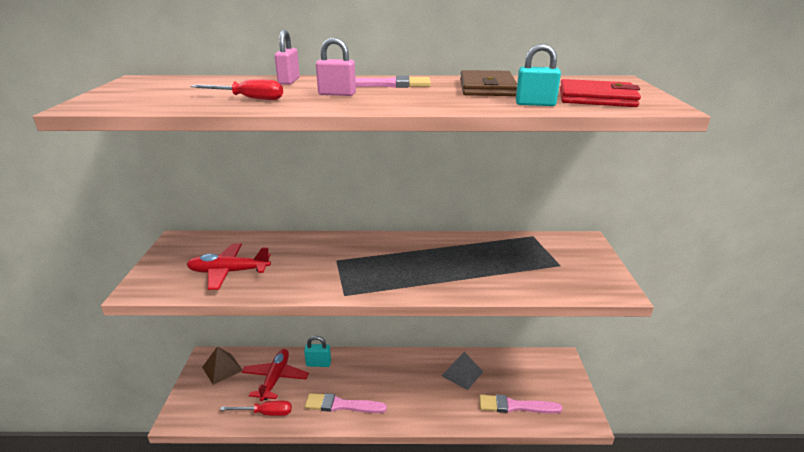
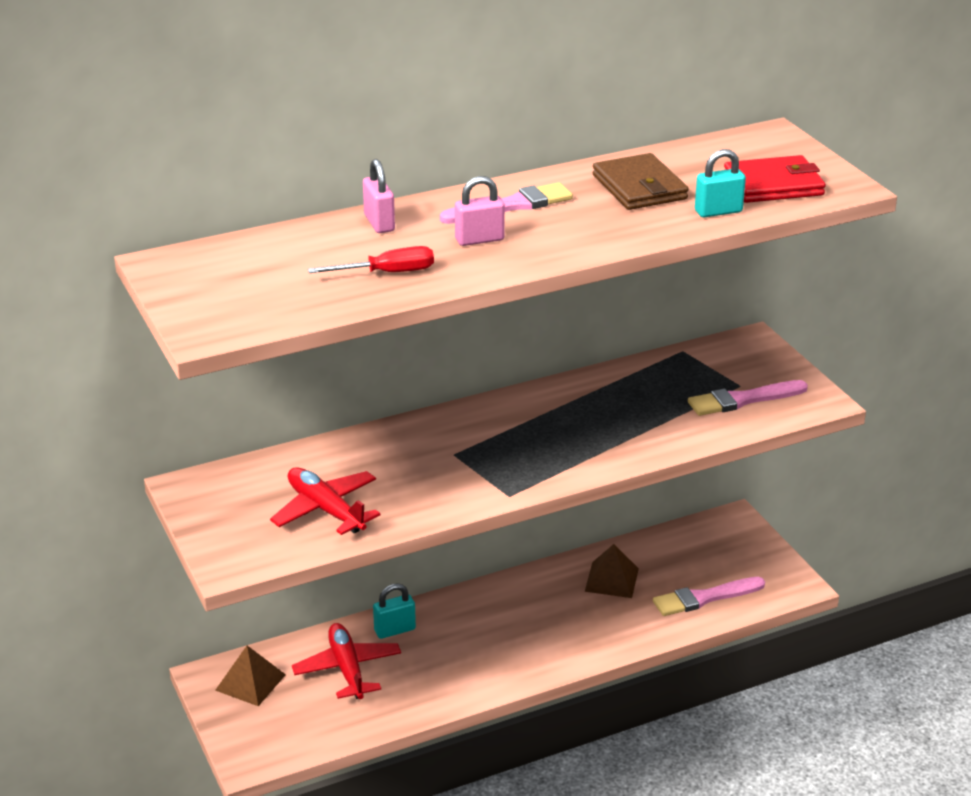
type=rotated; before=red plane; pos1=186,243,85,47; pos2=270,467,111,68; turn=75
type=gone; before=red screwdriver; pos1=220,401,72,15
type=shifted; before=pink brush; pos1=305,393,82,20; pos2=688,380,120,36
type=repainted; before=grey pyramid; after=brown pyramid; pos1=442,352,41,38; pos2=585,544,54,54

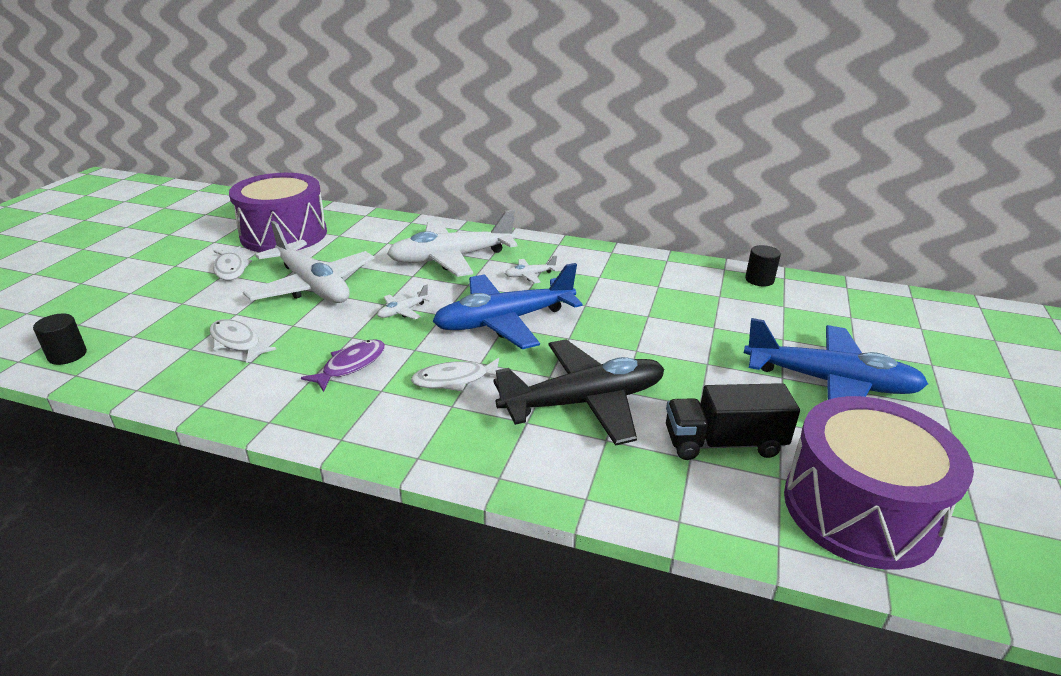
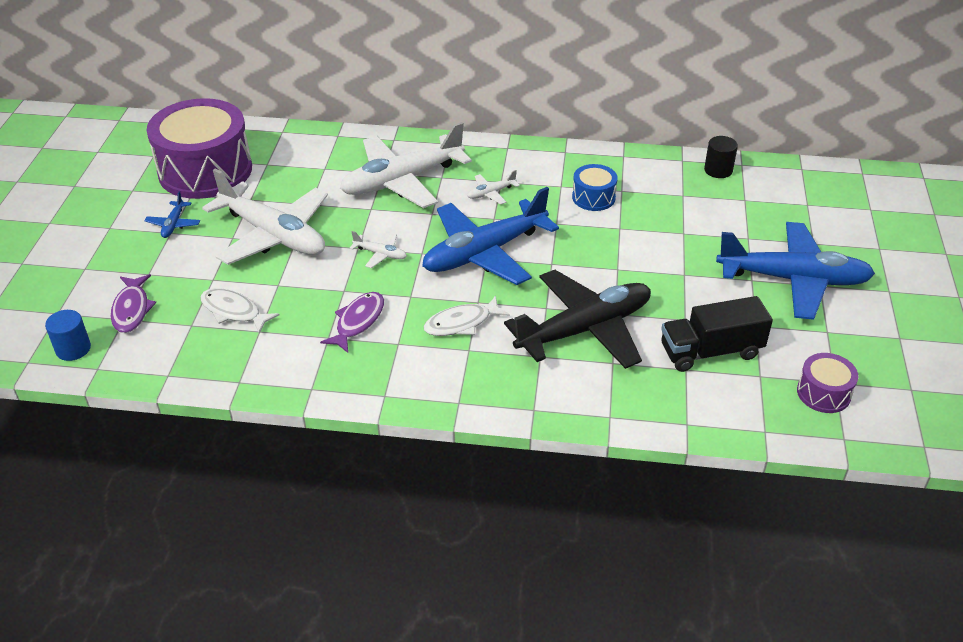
type=repainted; before=black cylinder; after=blue cylinder; pos1=33,314,54,51; pos2=45,310,46,51
type=swapped; before=white fish; after=blue plane; pos1=213,246,39,35; pos2=145,191,55,47
type=rotated; before=white plane; pos1=377,285,56,34; pos2=350,231,57,37; turn=-105
type=scaled; before=purple drum; pos1=784,396,190,174; pos2=797,353,61,60; scale=0.45
type=new; after=purple fish; pos2=111,274,45,59
type=new; after=blue drum; pos2=572,164,46,47

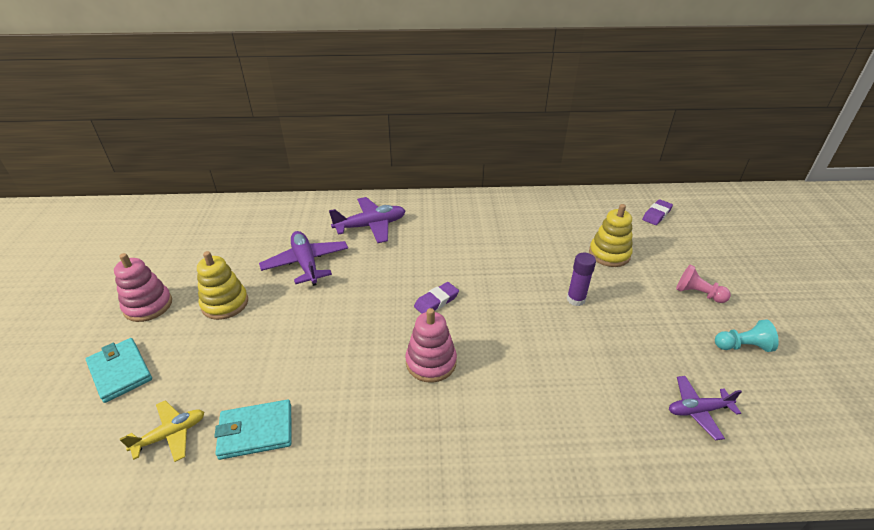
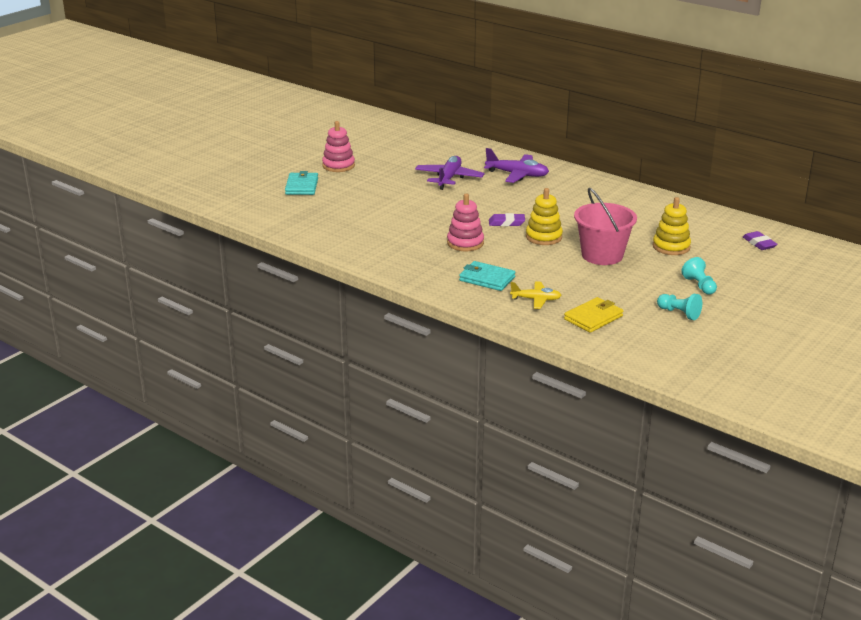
type=shifted; before=yellow plane; pos1=120,400,84,62; pos2=510,281,52,28
type=shifted; before=yellow stacking toy; pos1=197,251,51,69; pos2=526,188,37,57
type=shifted; before=turquoise wallet; pos1=214,400,77,60; pos2=459,261,57,30
type=swapped; before=purple glue stick; after=pink bucket; pos1=567,253,29,53; pos2=574,188,63,77
type=rotated; before=purple eraser; pos1=642,199,31,26; pos2=743,231,34,19; turn=75
type=swapped; before=purple plane; after=yellow wallet; pos1=669,376,73,64; pos2=564,297,59,36
type=repainted; before=pink pawn; after=turquoise pawn; pos1=676,264,55,39; pos2=681,257,36,38

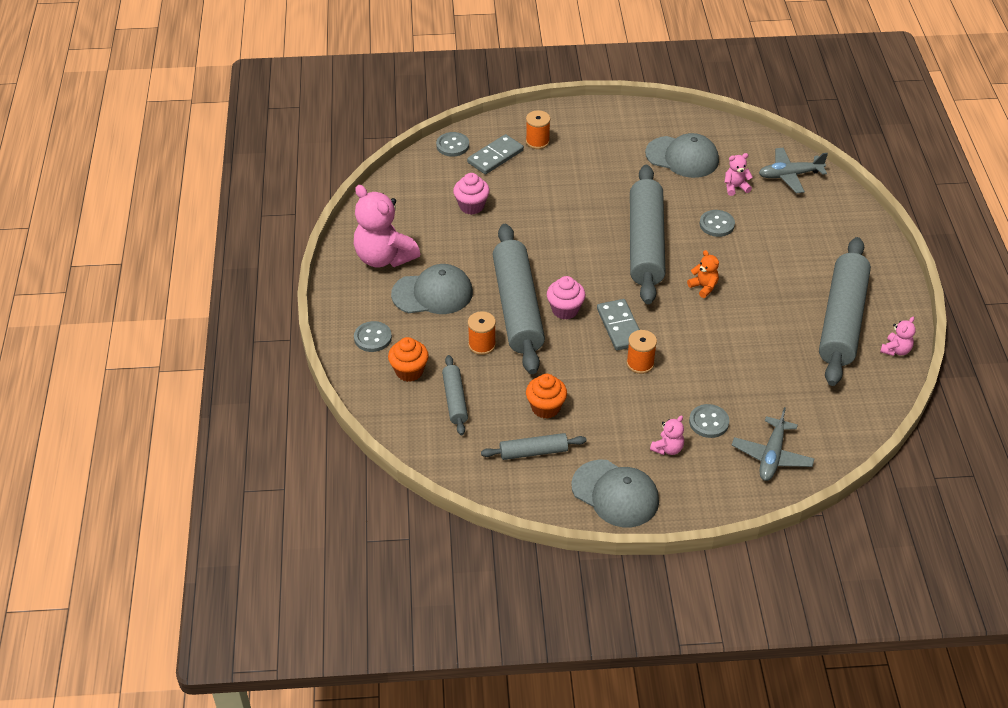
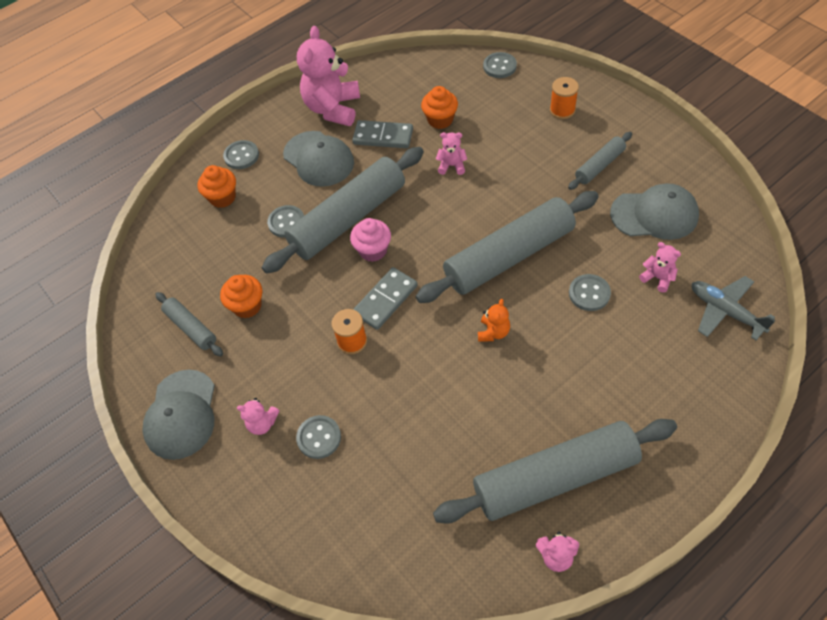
type=shifted; before=grey rolling pin; pos1=442,355,26,80; pos2=568,132,64,58
type=repainted; before=pink cupcake; after=orange cupcake; pos1=453,173,37,42; pos2=421,86,37,43
type=shifted; before=grey domino; pos1=467,134,57,40; pos2=352,120,61,28
type=swapped; before=orange spool; after=grey button; pos1=468,311,28,44; pos2=267,205,37,33
type=rotated; before=grey cap; pos1=645,133,74,45; pos2=610,183,89,57; turn=-75
type=gone; before=grey plane; pos1=732,407,82,74
type=new; after=pink teddy bear; pos2=436,132,31,43

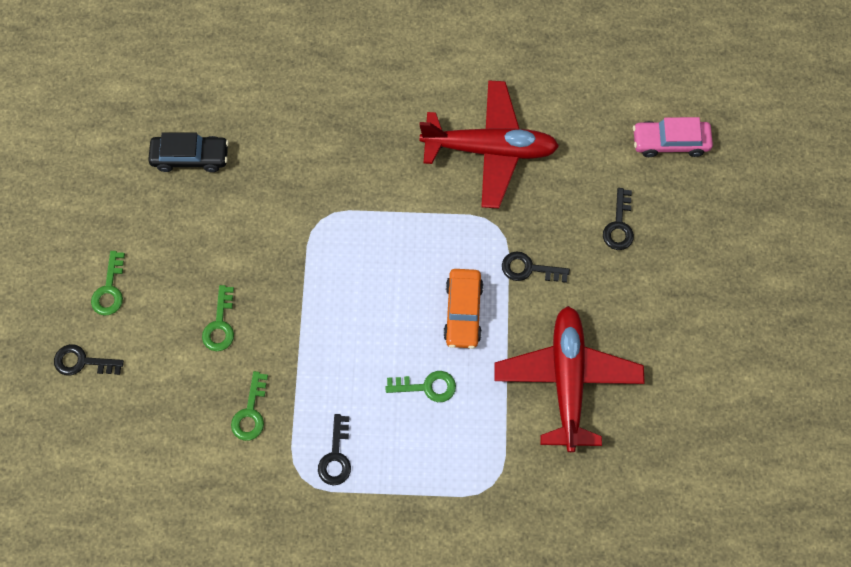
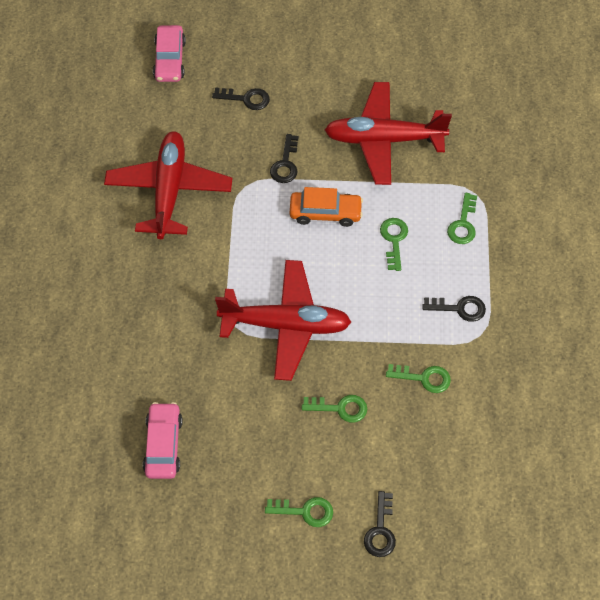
type=repainted; before=black car; after=pink car; pos1=148,132,81,40; pos2=143,402,40,77
type=new; after=red plane; pos2=215,260,136,121
type=new; after=green key; pos2=447,193,30,51

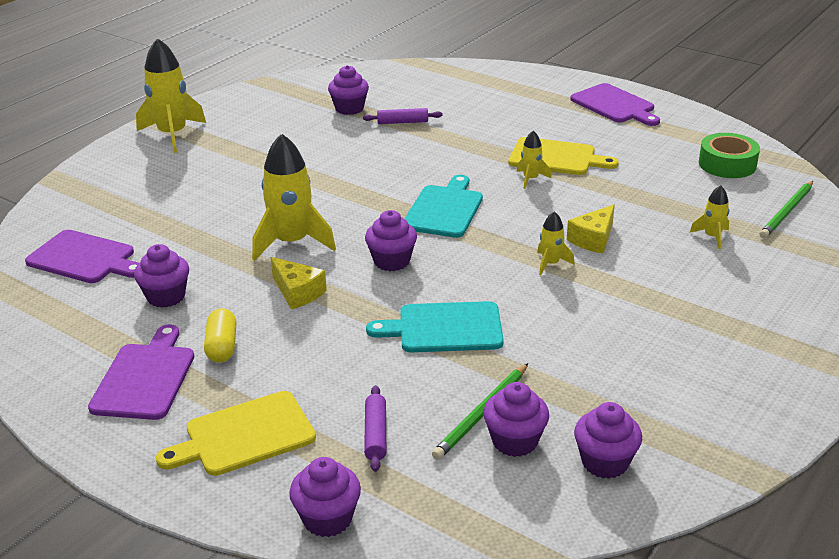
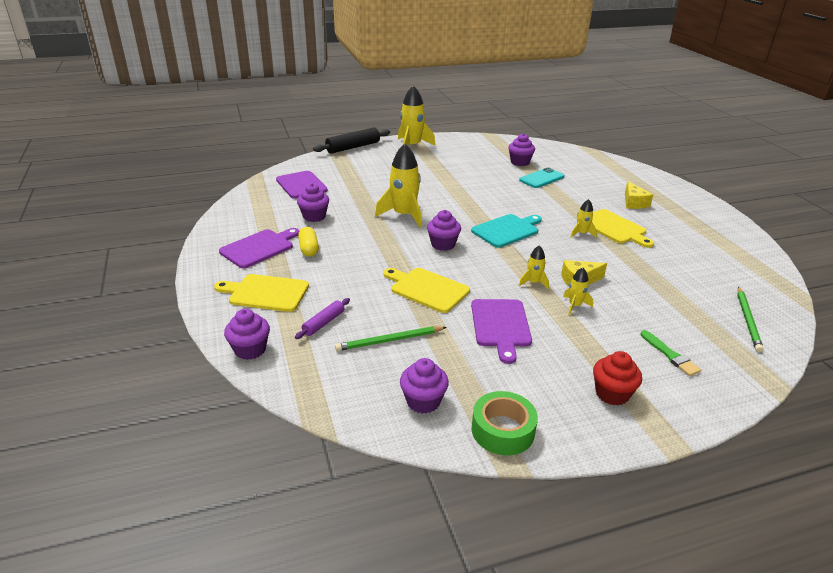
type=rotated; before=yellow capsule; pos1=204,308,33,55; pos2=298,227,21,30; turn=-45
type=shifted; before=yellow cheese; pos1=270,257,57,53; pos2=625,181,28,28
type=swapped; before=purple rolling pin; after=turquoise phone; pos1=363,108,79,16; pos2=519,167,45,21
type=repainted; before=turquoise cutting board; after=yellow cutting board; pos1=366,301,138,51; pos2=383,268,87,45
type=gone; before=purple cupcake; pos1=483,382,66,75
type=shifted; before=purple cutting board; pos1=570,83,90,43; pos2=471,299,61,65
type=shifted; before=yellow rocket; pos1=690,185,39,64; pos2=563,267,30,48
type=shifted; before=green tape; pos1=699,133,61,45; pos2=472,391,66,64
type=rotated; before=green pencil; pos1=760,181,53,57; pos2=737,287,27,65; turn=-60
type=new; after=black rolling pin; pos2=313,127,77,27
type=new; after=red cupcake; pos2=593,351,49,54
type=new; after=green brush; pos2=640,330,61,46

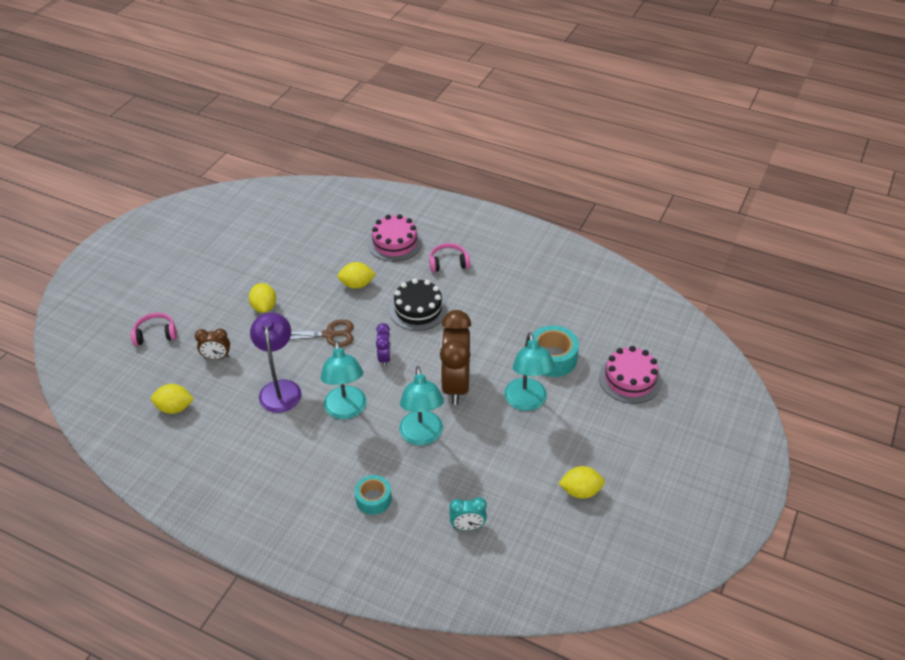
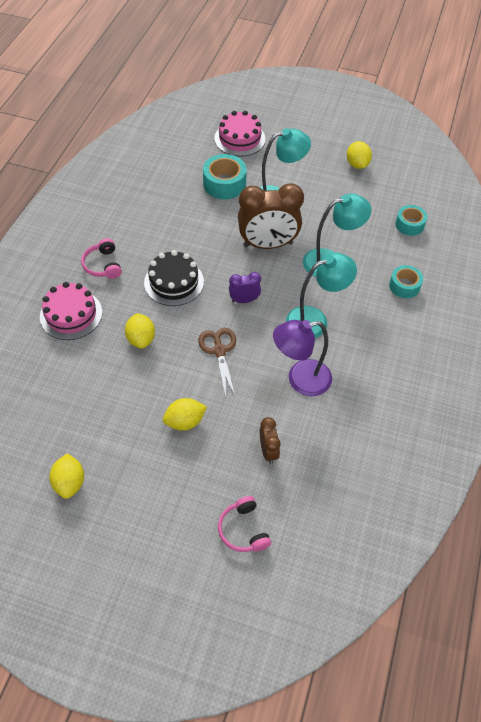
type=shifted; before=yellow lemon; pos1=151,384,43,30; pos2=49,453,35,46
type=swapped; before=turquoise clock; after=turquoise tape; pos1=449,497,38,33; pos2=395,205,32,31

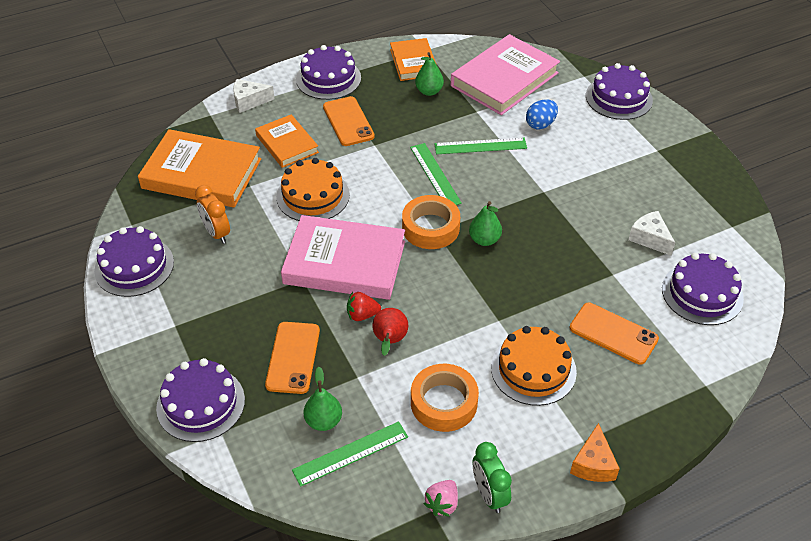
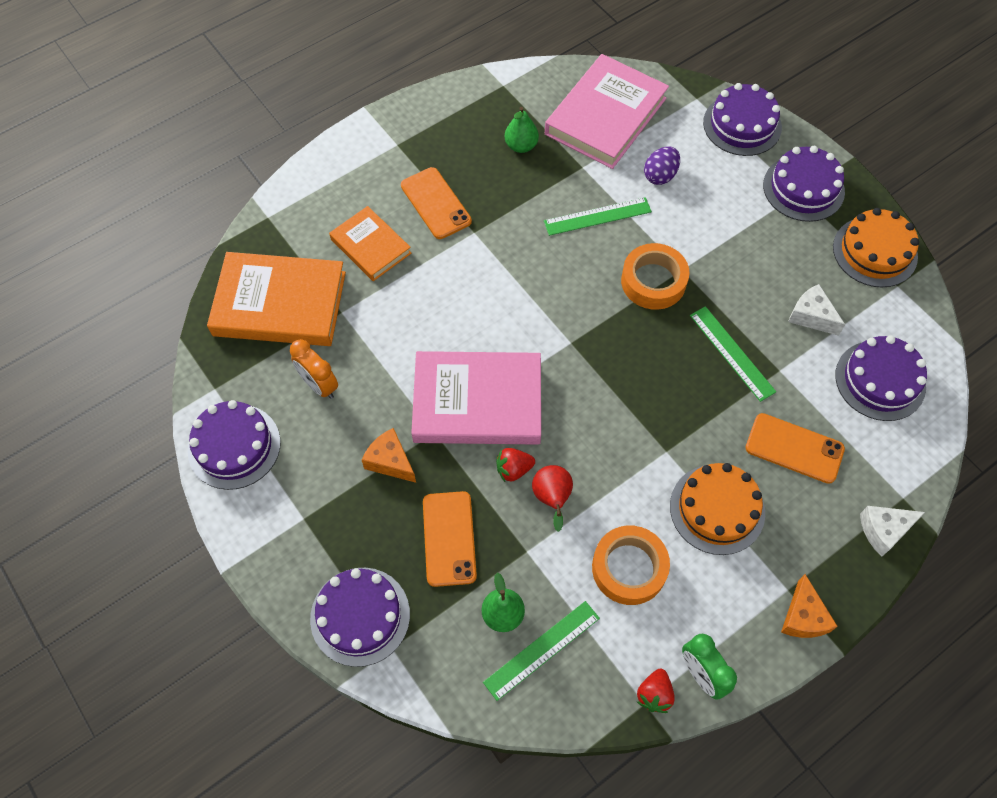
type=shifted; before=white cheese; pos1=233,79,42,34; pos2=860,506,65,51
type=shifted; before=orange cake; pos1=276,158,74,63; pos2=833,208,86,79
type=shifted; before=purple cake; pos1=296,45,65,55; pos2=763,146,82,76
type=gone; before=orange book; pos1=390,38,46,43
type=shifted; before=orange tape; pos1=402,195,58,54; pos2=621,243,69,67
type=shifted; before=green ruler; pos1=410,143,52,62; pos2=690,306,86,96
type=repainted; before=pink strawberry; after=red strawberry; pos1=423,480,35,37; pos2=637,669,38,44
type=gone; before=green pear; pos1=469,201,33,45
type=repainted; before=blue egg; after=purple egg; pos1=526,99,32,31; pos2=644,147,36,38
type=new; after=orange cheese; pos2=362,428,54,55

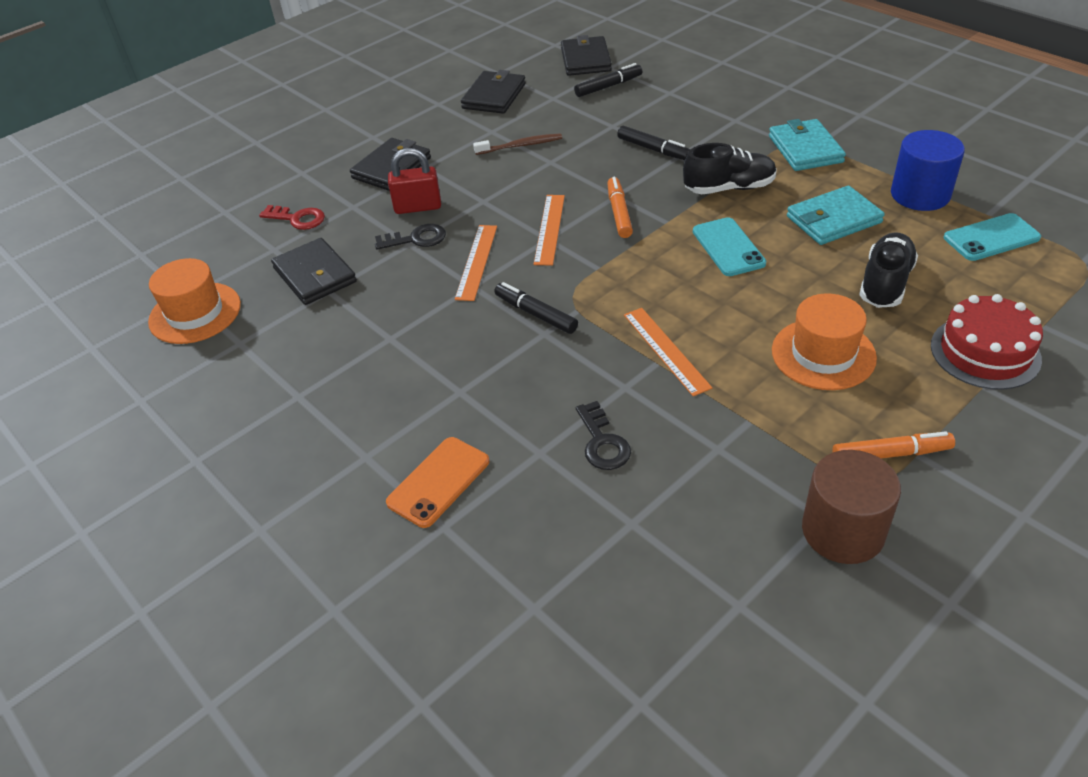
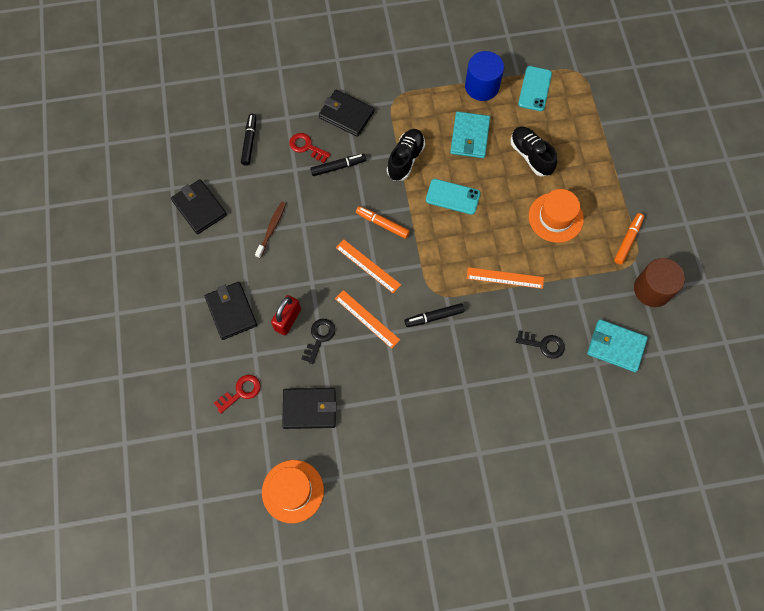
type=gone; before=orange phone; pos1=386,437,104,91
type=shifted; before=black wallet; pos1=561,35,51,41; pos2=319,90,55,47
type=shifted; before=turquoise wallet; pos1=769,119,77,52; pos2=587,319,61,53
type=gone; before=red cake; pos1=931,294,112,96
type=new; after=red key; pos2=289,133,42,30

